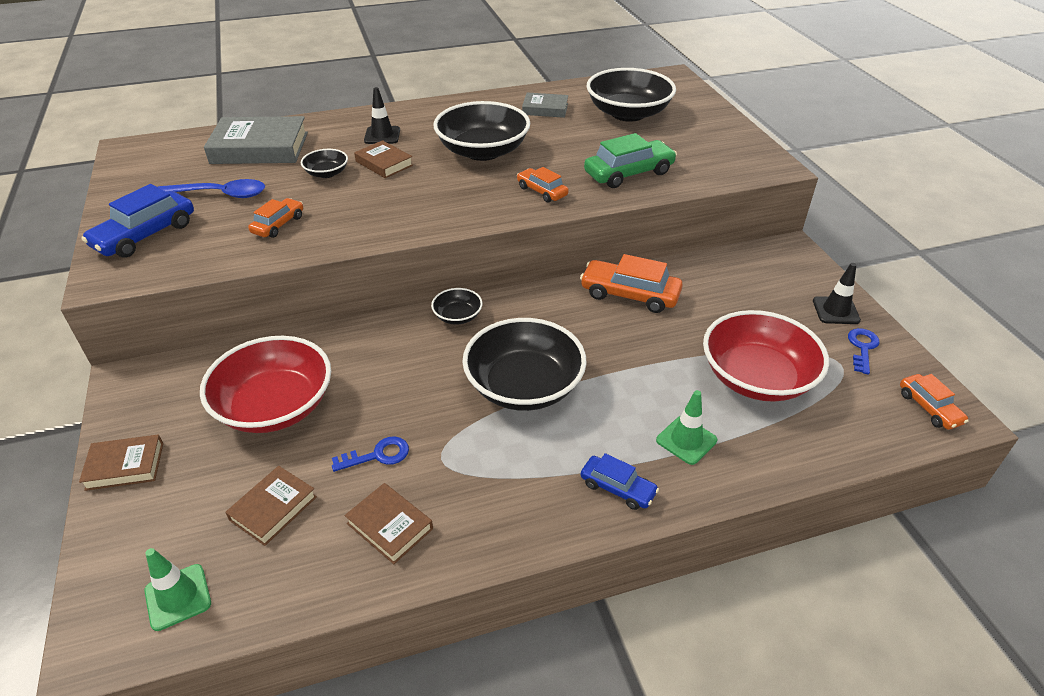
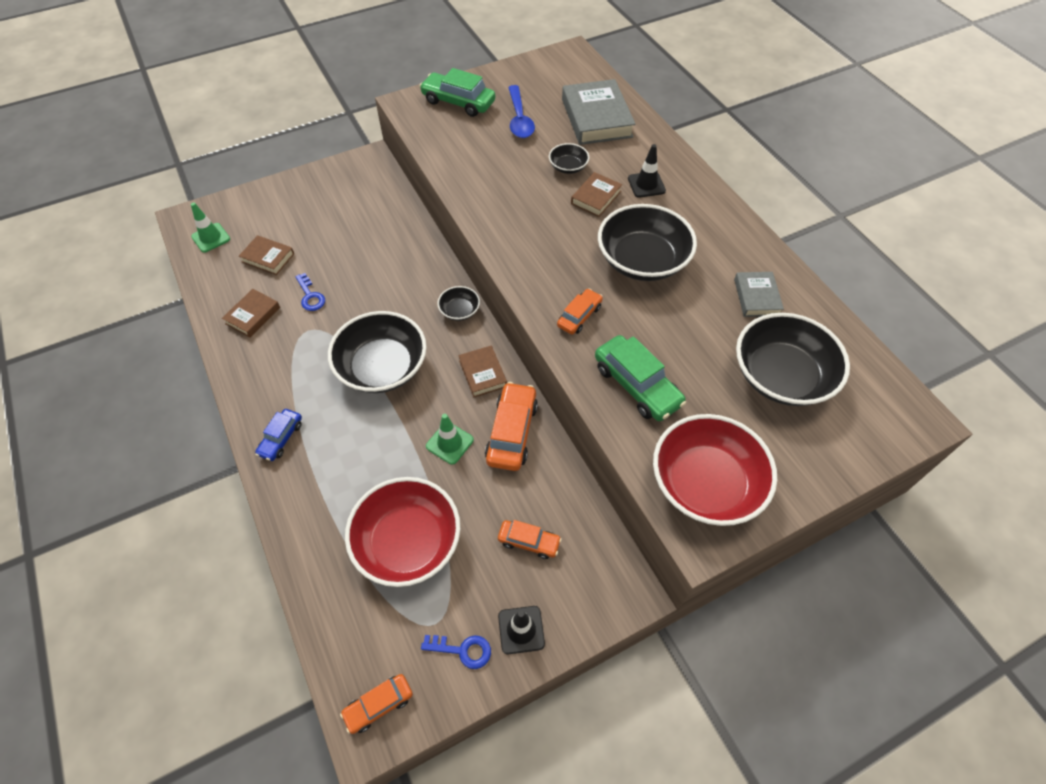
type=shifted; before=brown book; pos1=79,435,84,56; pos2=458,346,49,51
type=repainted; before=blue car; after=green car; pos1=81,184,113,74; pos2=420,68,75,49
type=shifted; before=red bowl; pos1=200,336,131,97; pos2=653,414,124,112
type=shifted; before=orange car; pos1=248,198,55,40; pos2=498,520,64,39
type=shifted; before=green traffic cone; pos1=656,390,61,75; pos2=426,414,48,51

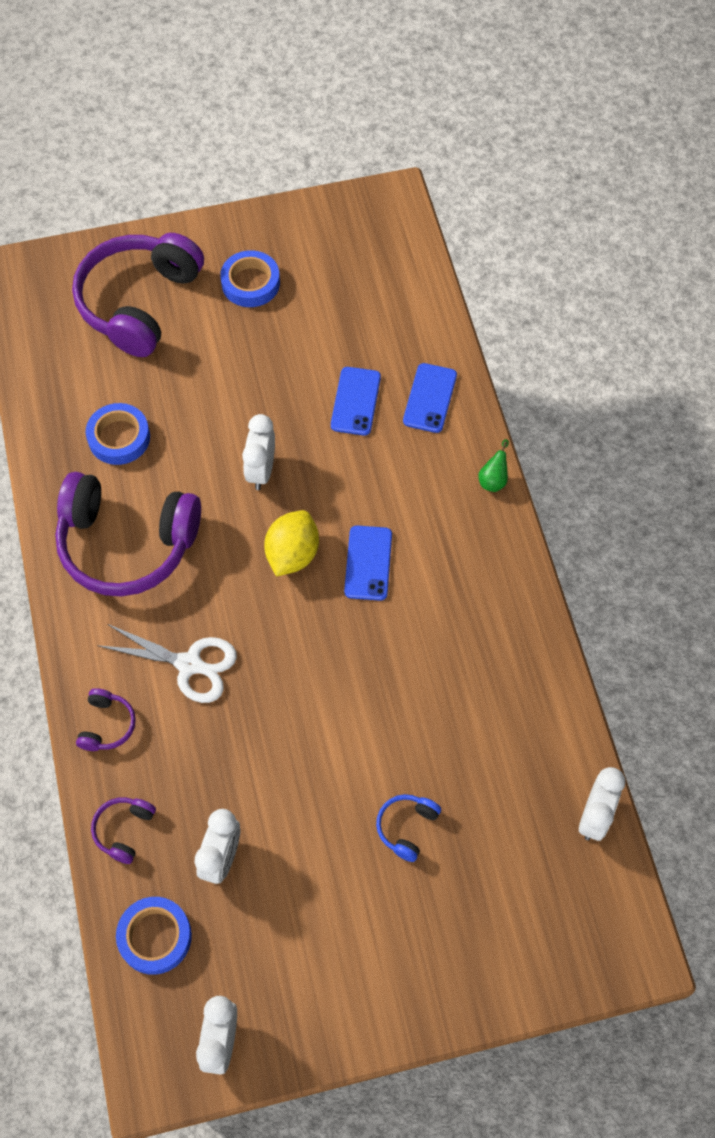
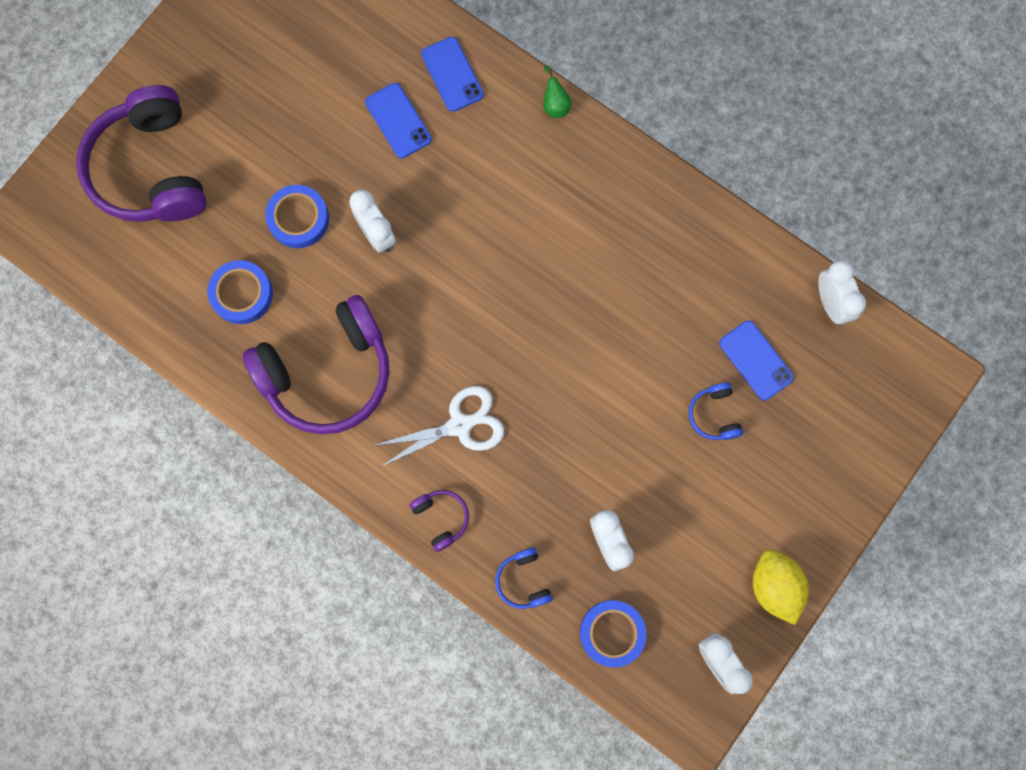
type=repainted; before=purple headphones; after=blue headphones; pos1=91,797,65,67; pos2=495,548,58,61
type=shifted; before=blue tape; pos1=220,250,60,57; pos2=265,185,64,63
type=shifted; before=yellow lemon; pos1=264,510,55,66; pos2=753,550,56,75
type=shifted; before=blue phone; pos1=344,525,48,76; pos2=719,320,75,80

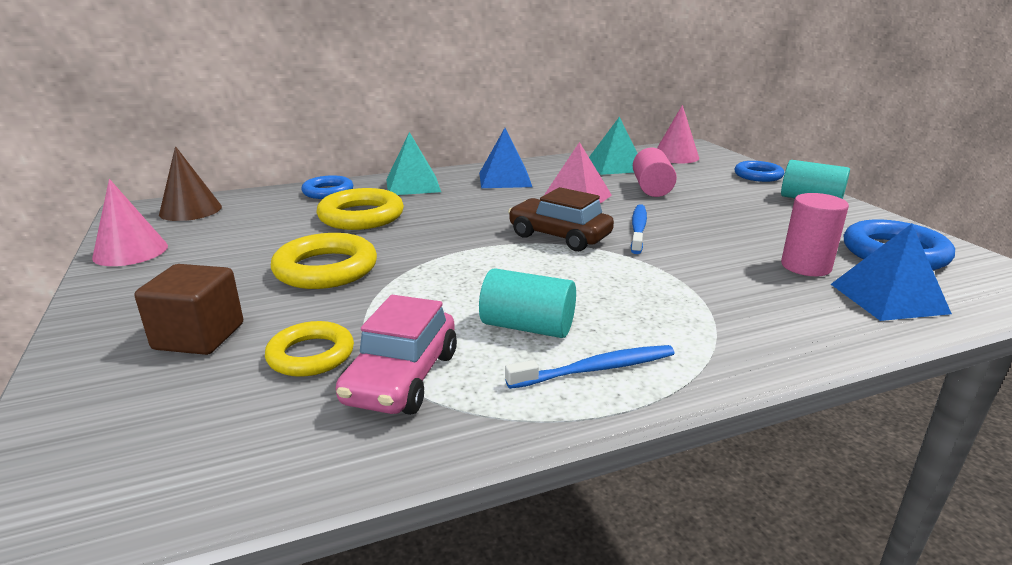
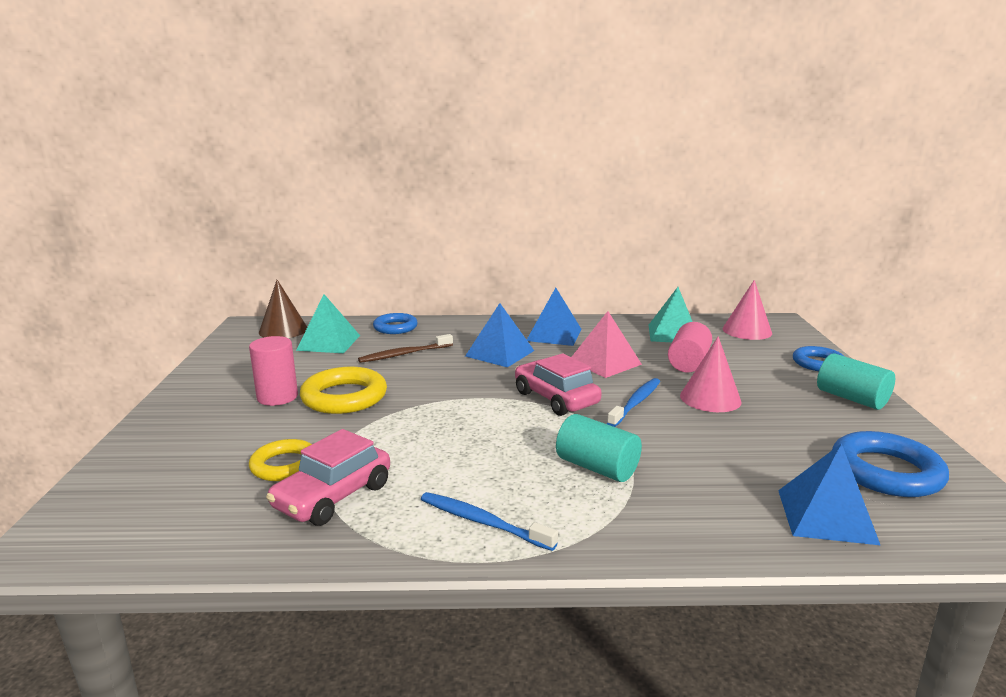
type=shifted; before=pink cone; pos1=92,179,76,87; pos2=680,336,62,76
type=gone; before=brown cube; pos1=135,264,108,91
type=swapped; before=yellow ring; after=brown toothbrush; pos1=317,188,87,42; pos2=358,334,95,29
type=shifted; before=turquoise pyramid; pos1=386,132,55,63; pos2=296,294,64,59
type=shifted; before=turquoise cylinder; pos1=479,268,97,70; pos2=556,414,86,68
type=rotated; before=blue toothbrush; pos1=505,345,170,44; pos2=421,492,137,59; turn=-150
type=repainted; before=brown car; after=pink car; pos1=508,187,106,64; pos2=515,353,87,63
type=shifted; before=pink cylinder; pos1=781,193,68,83; pos2=249,336,49,70
type=new; after=blue pyramid; pos2=465,303,69,65

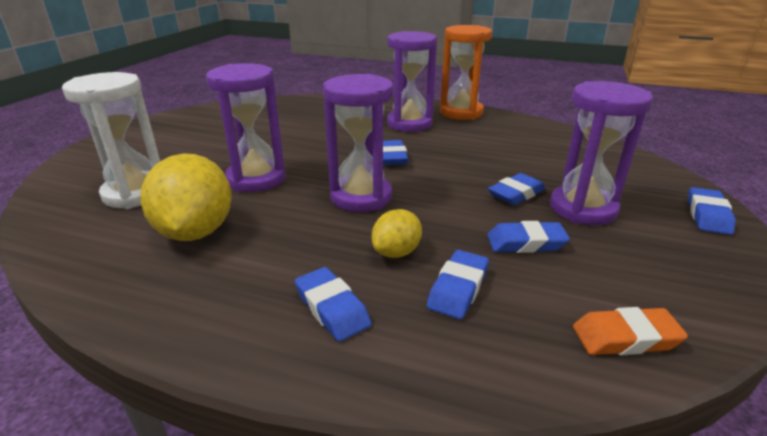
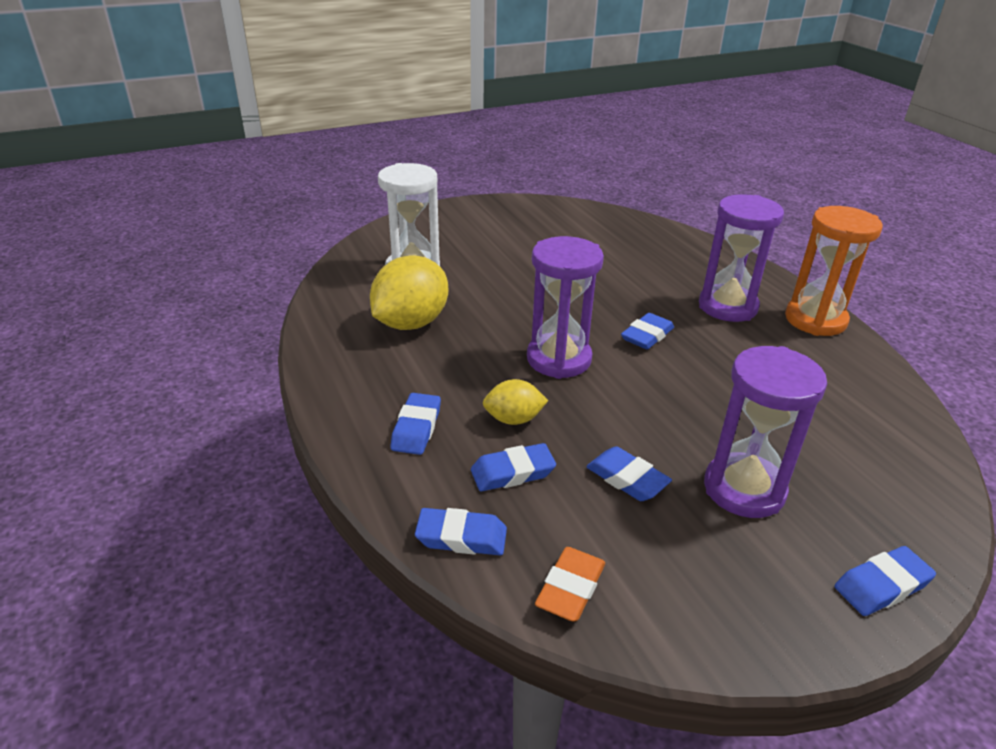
type=gone; before=purple hourglass; pos1=206,63,79,129
type=shifted; before=blue eraser; pos1=488,173,58,32; pos2=415,508,92,47
type=rotated; before=orange eraser; pos1=573,307,115,48; pos2=535,547,70,74; turn=75

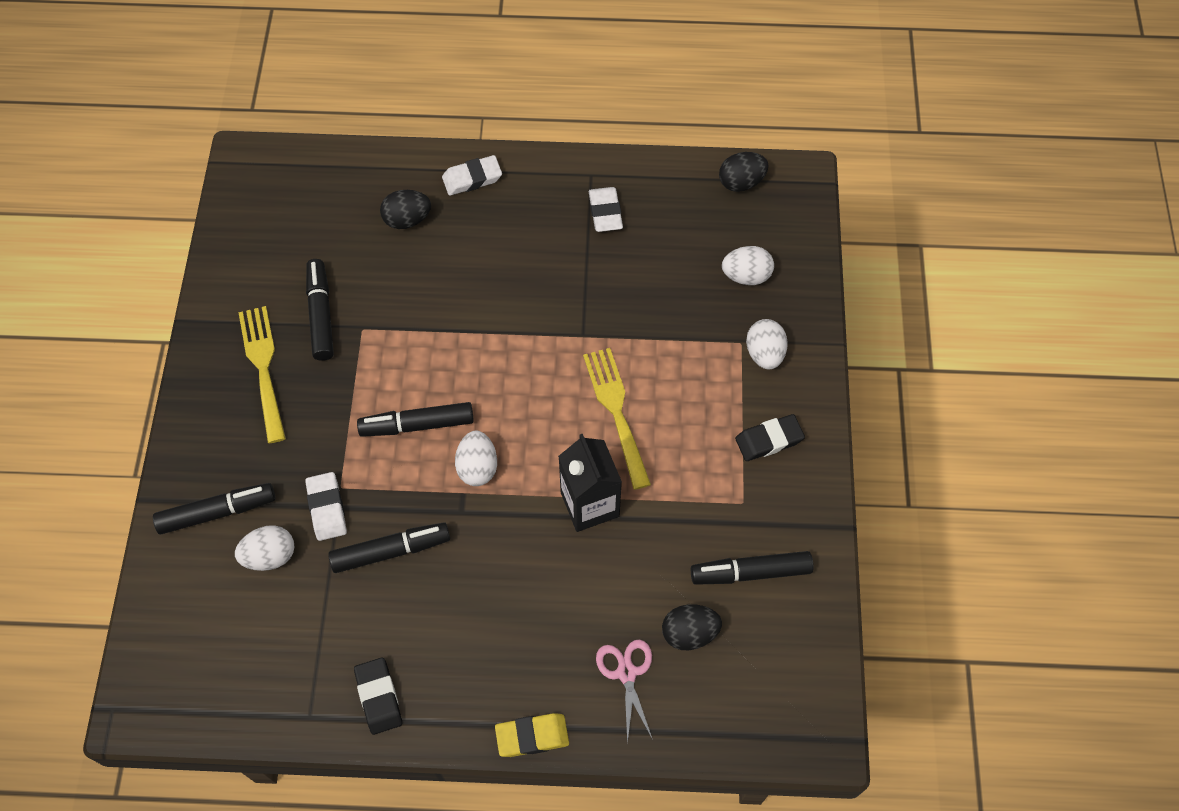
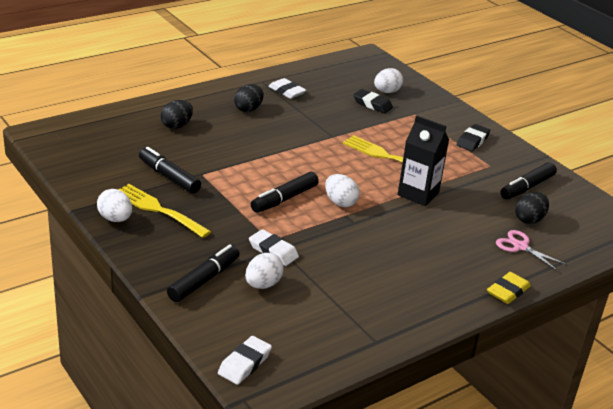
type=gone; before=black marker; pos1=328,522,122,51
type=shifted; before=black eraser; pos1=354,657,48,78; pos2=353,89,40,24
type=shifted; before=white eraser; pos1=442,155,60,41; pos2=218,336,54,49
type=shifted; before=black egg; pos1=719,152,50,40; pos2=234,84,30,28
type=shifted; before=white egg; pos1=746,319,42,50; pos2=97,189,35,33

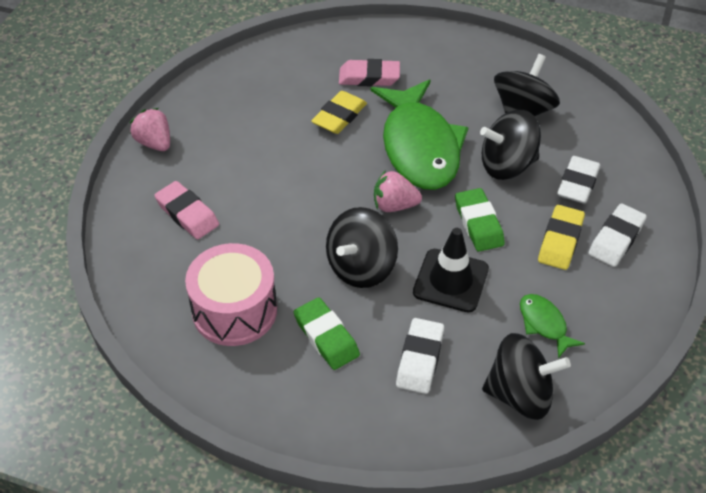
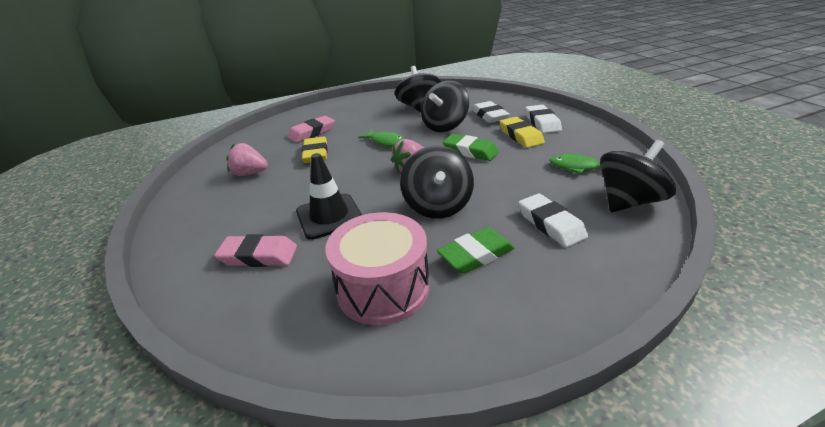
type=shifted; before=pink strawberry; pos1=130,108,40,43; pos2=226,143,42,33
type=rotated; before=green eraser; pos1=294,297,66,73; pos2=437,227,78,47; turn=-45
type=scaled; before=green fish; pos1=370,79,98,111; pos2=358,129,46,18; scale=0.43
type=shifted; before=black traffic cone; pos1=413,228,76,85; pos2=296,153,66,87

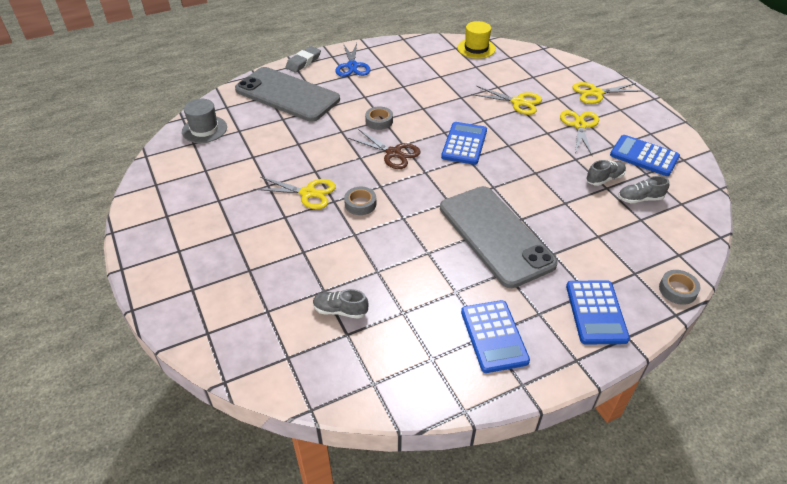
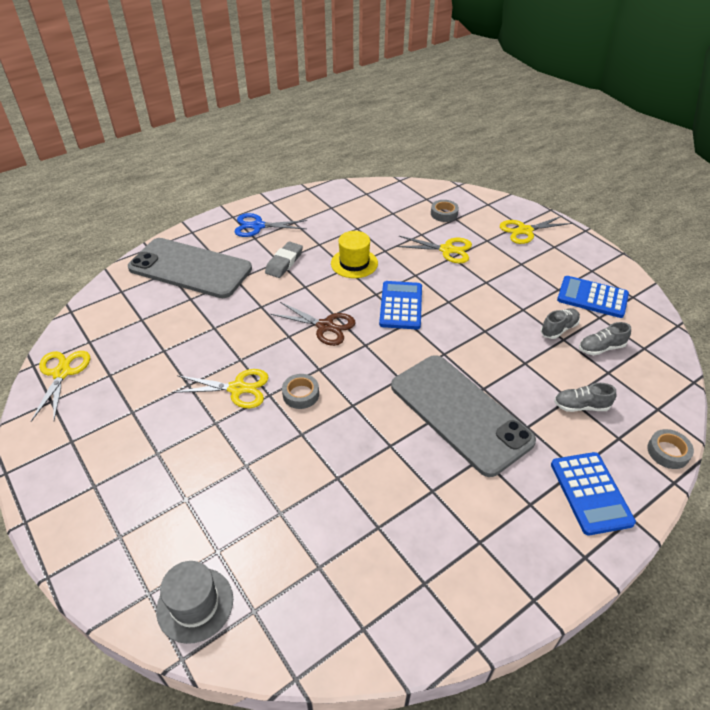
type=shifted; before=grey hat; pos1=182,99,45,44; pos2=156,561,77,83
type=shifted; before=grey eraser; pos1=285,46,36,26; pos2=265,242,38,36
type=shifted; before=grey shoe; pos1=313,289,55,30; pos2=554,383,62,29
type=rotated; before=blue scissors; pos1=335,43,36,34; pos2=235,213,72,24; turn=105
type=shifted; before=grey tape; pos1=365,107,28,23; pos2=431,200,28,22
type=shifted; before=yellow hat; pos1=457,21,39,38; pos2=331,231,47,47
type=gone; before=blue calculator; pos1=461,300,69,73
type=shifted; before=yellow scissors; pos1=560,110,39,45; pos2=31,351,59,71

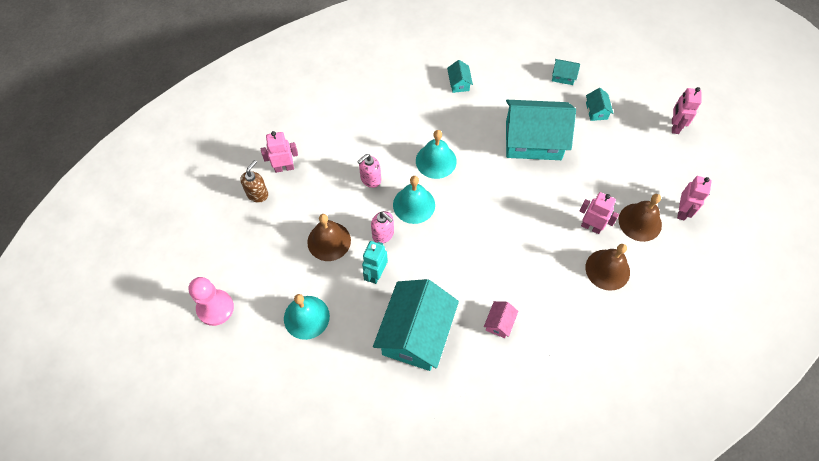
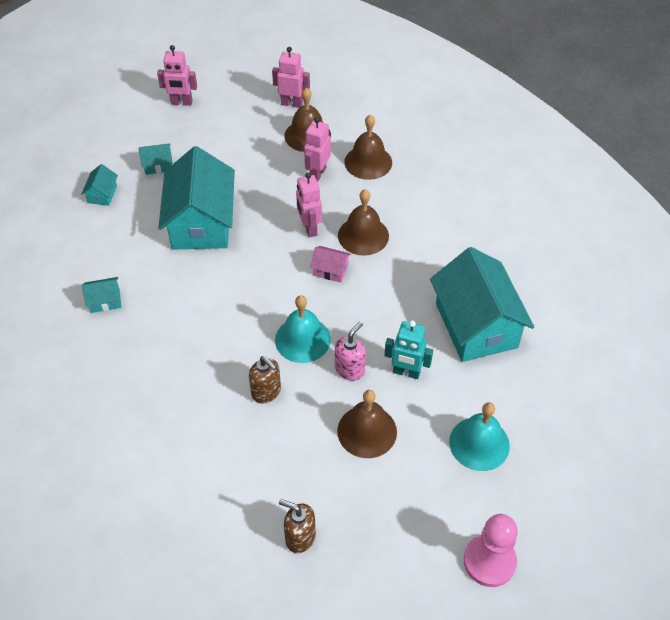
type=shifted; before=pink robot; pos1=261,131,37,42; pos2=296,173,26,64
type=repainted; before=pink soap dispenser; after=brown soap dispenser; pos1=357,154,24,34; pos2=249,356,32,48
type=rotated; before=turquoise house; pos1=373,279,86,92; pos2=430,247,104,115; turn=60
type=gone; before=turquoise bell; pos1=416,130,41,49
type=shifted; before=pink house; pos1=484,301,34,37; pos2=310,246,41,37
type=new; after=brown bell; pos2=338,189,51,67

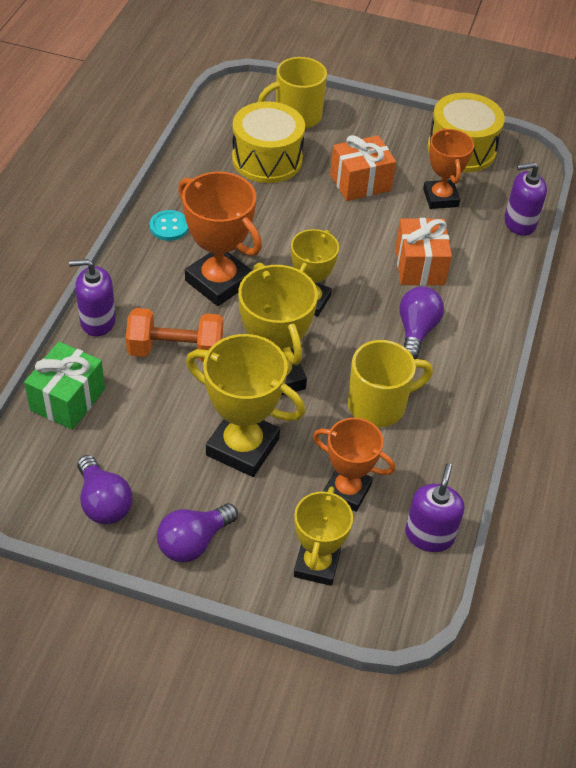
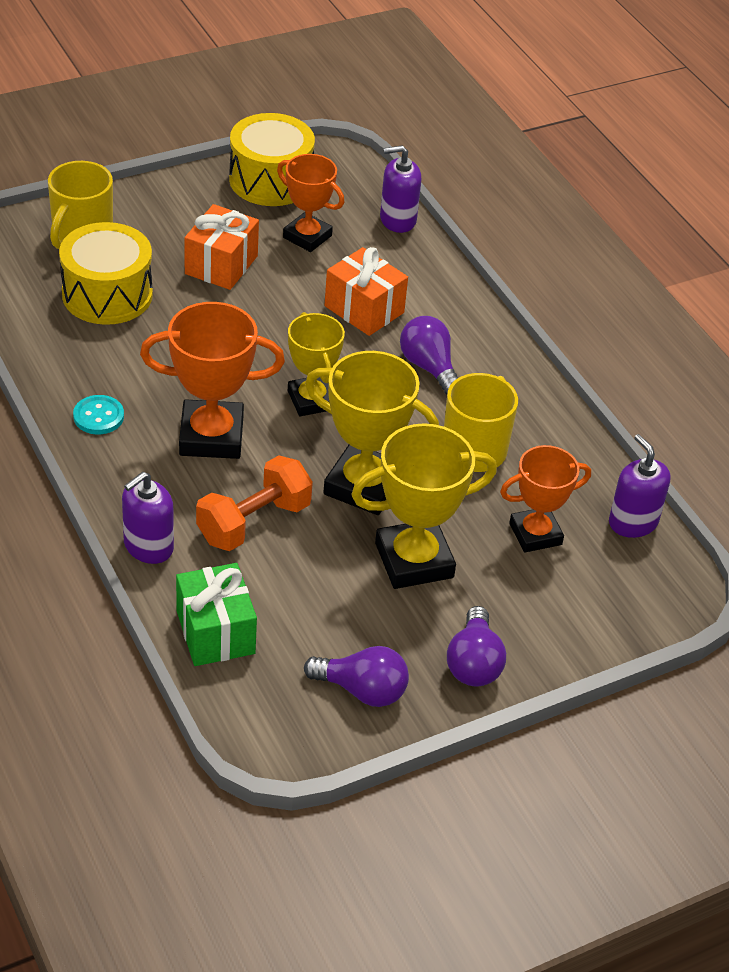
type=gone; before=yellow trophy; pos1=294,486,59,100
type=rotated; before=purple soap dispenser; pos1=504,162,43,74; pos2=380,145,42,88; turn=45

